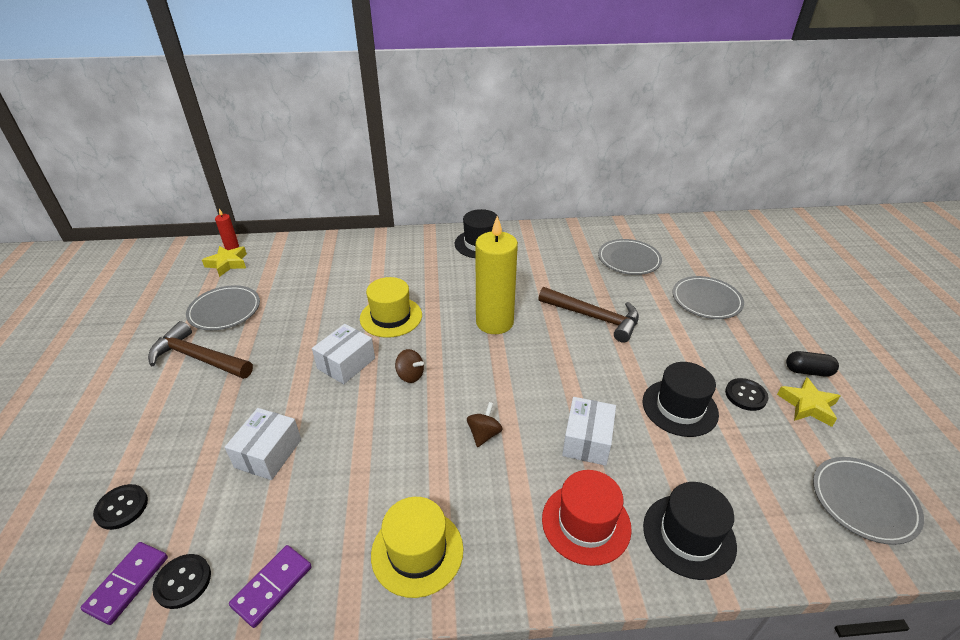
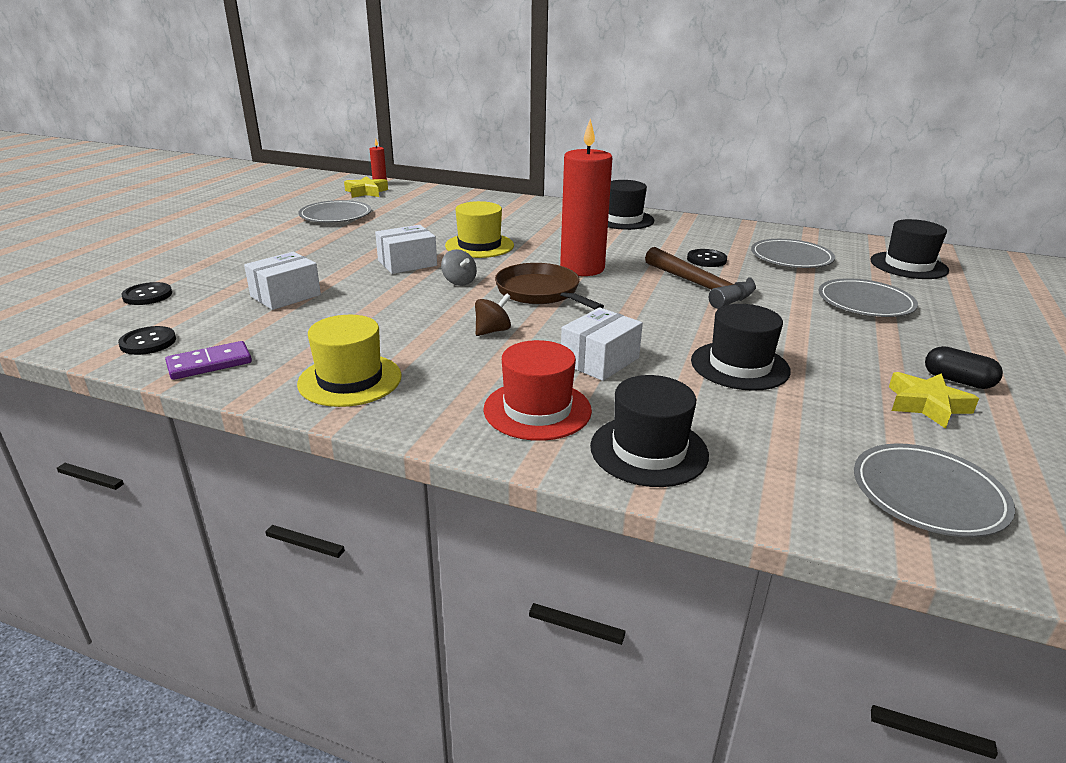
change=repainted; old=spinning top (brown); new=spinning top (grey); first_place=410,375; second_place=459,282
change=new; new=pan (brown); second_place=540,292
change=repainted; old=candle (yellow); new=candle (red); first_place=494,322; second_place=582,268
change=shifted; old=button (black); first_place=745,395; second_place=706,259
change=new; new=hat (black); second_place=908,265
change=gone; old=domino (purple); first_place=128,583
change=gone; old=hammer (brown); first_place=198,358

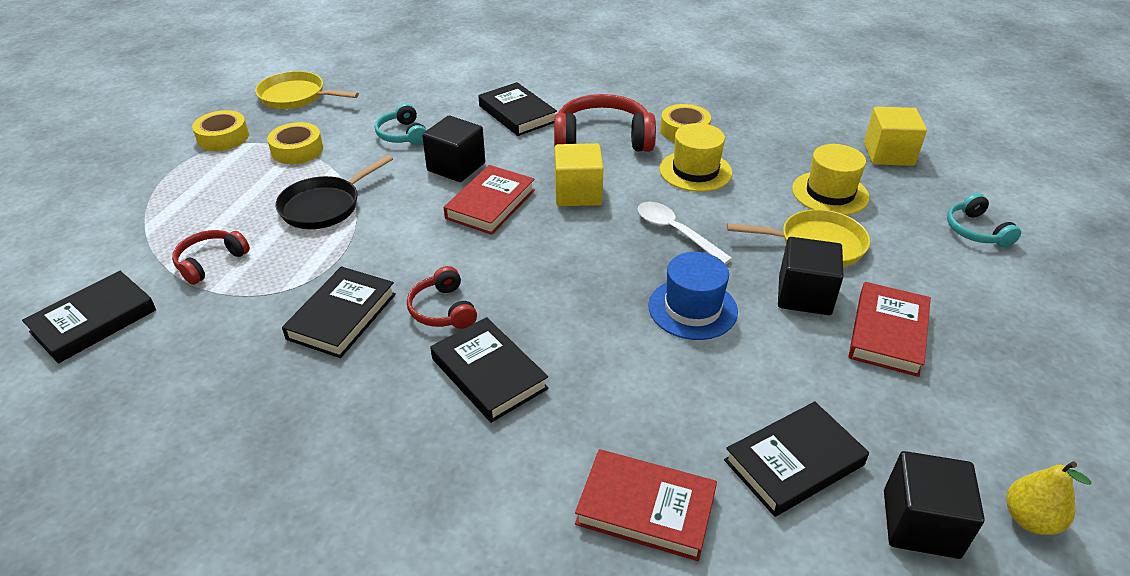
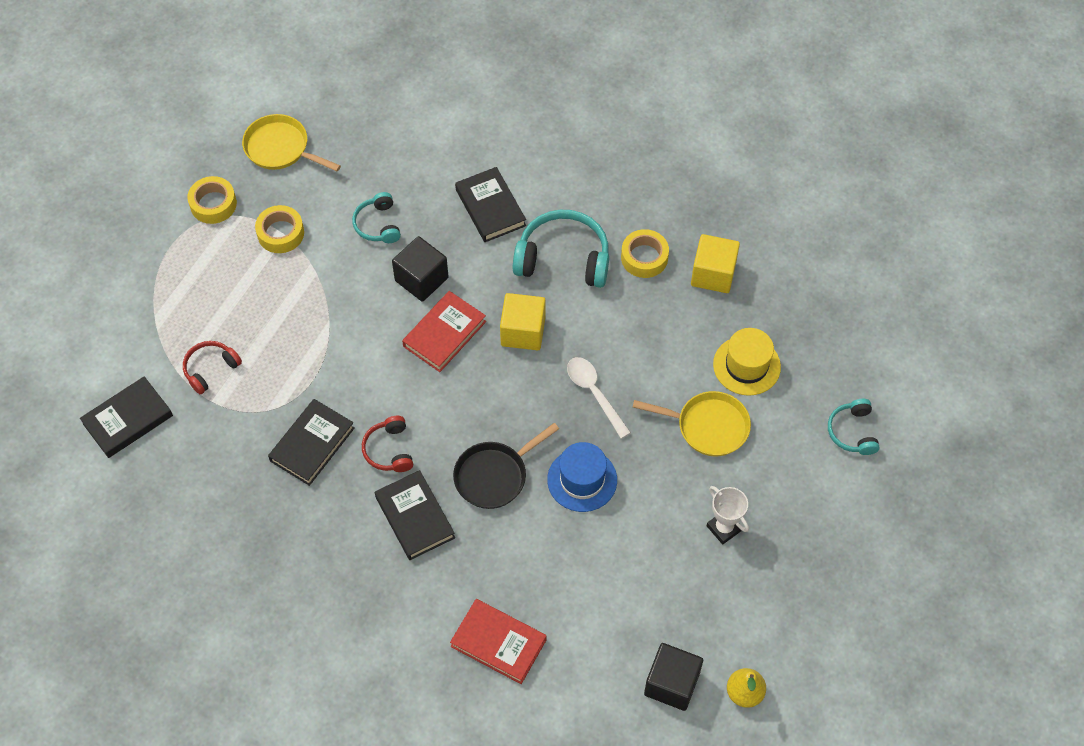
change=shifted; old=pan (black); first_place=325,206; second_place=495,475
change=repainted; old=headphones (red); new=headphones (turquoise); first_place=602,139; second_place=563,259
change=shifted; old=cube (yellow); first_place=888,154; second_place=713,274
change=swapped; old=book (red); new=trophy (white); first_place=887,333; second_place=724,528
change=gone; old=hat (yellow); first_place=695,171
change=gone; old=book (black); first_place=794,462
change=gone; old=cube (black); first_place=804,295

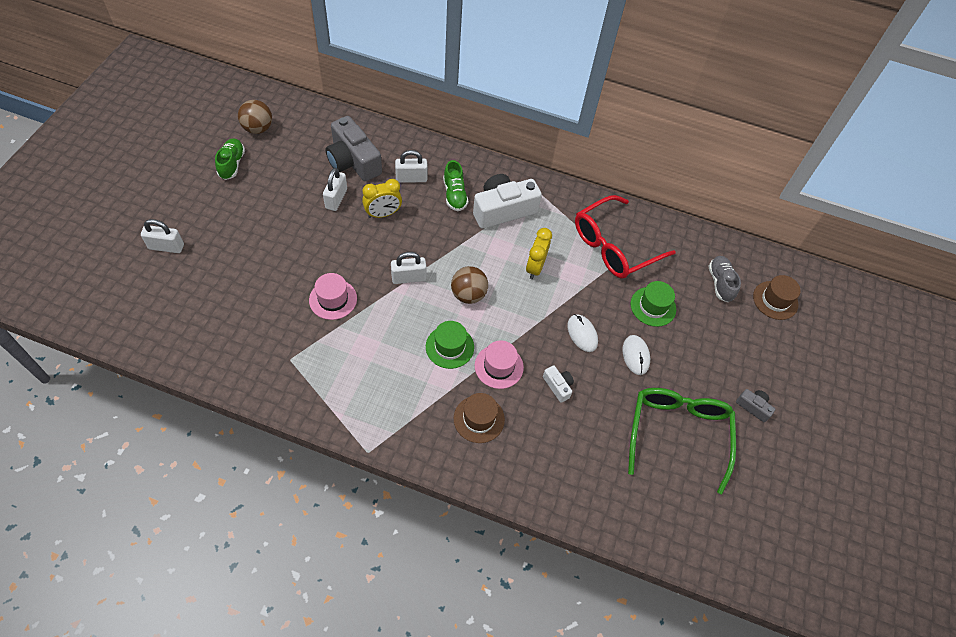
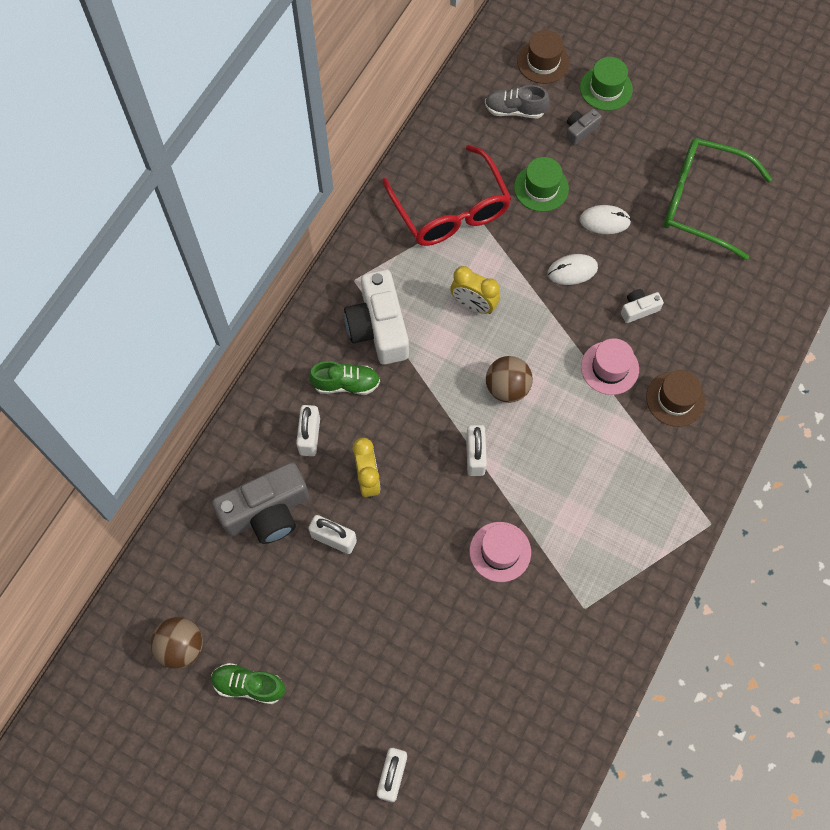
change=shifted; old=camera (grey); first_place=753,407; second_place=580,130
change=shifted; old=hat (green); first_place=449,347; second_place=606,88

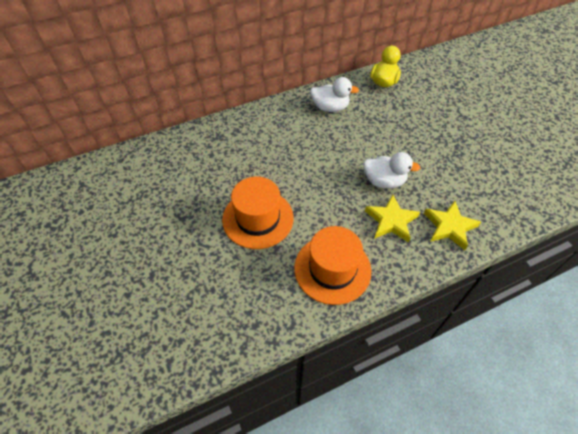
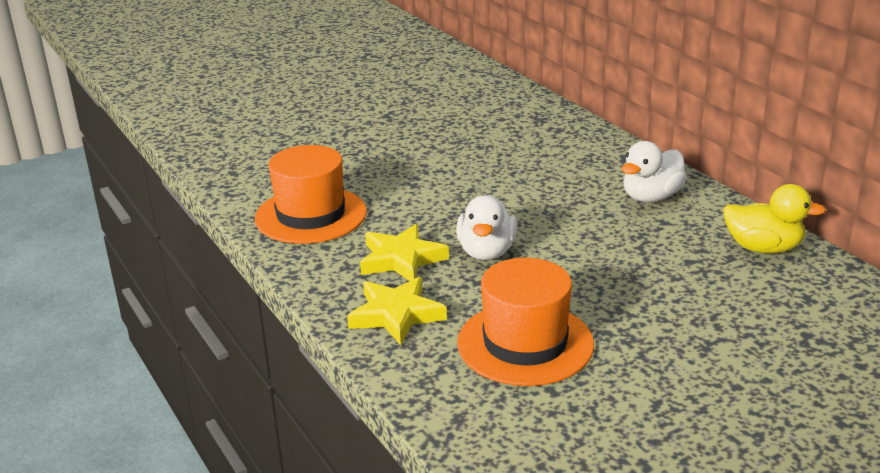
change=shifted; old=hat (orange); first_place=258,218; second_place=525,343
change=rotated; old=duck (white); first_place=330,107; second_place=651,197; degrees=45

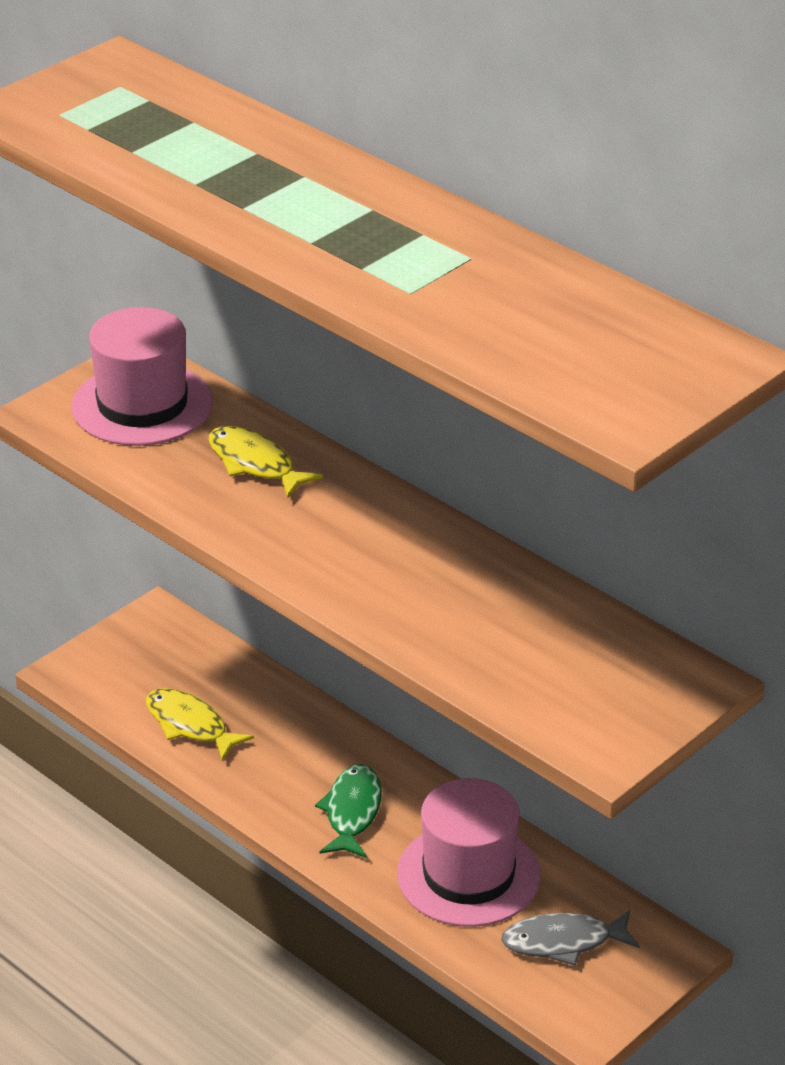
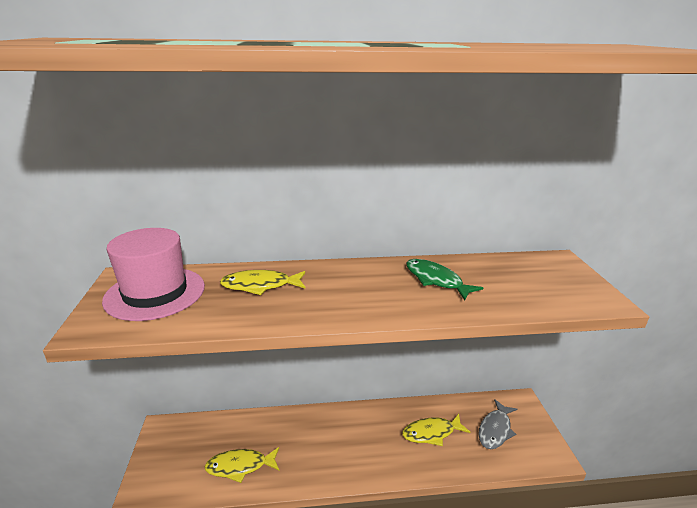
change=swapped; old=hat (pink); new=fish (yellow); first_place=468,875; second_place=431,433
change=shifted; old=fish (green); first_place=352,812; second_place=436,280

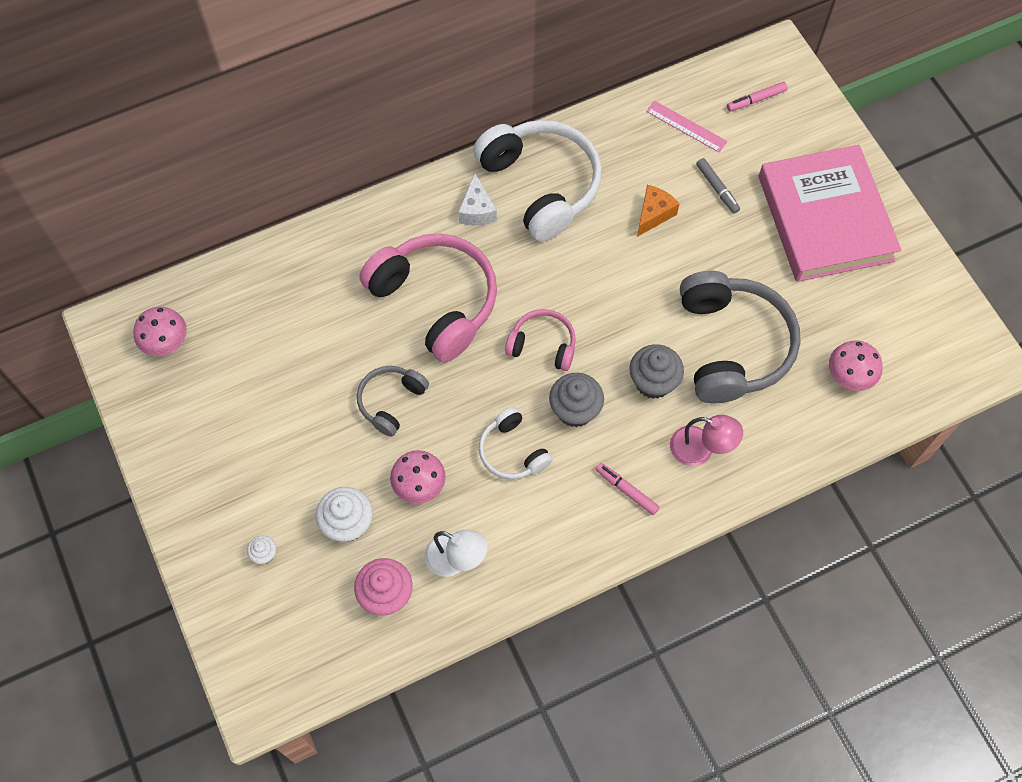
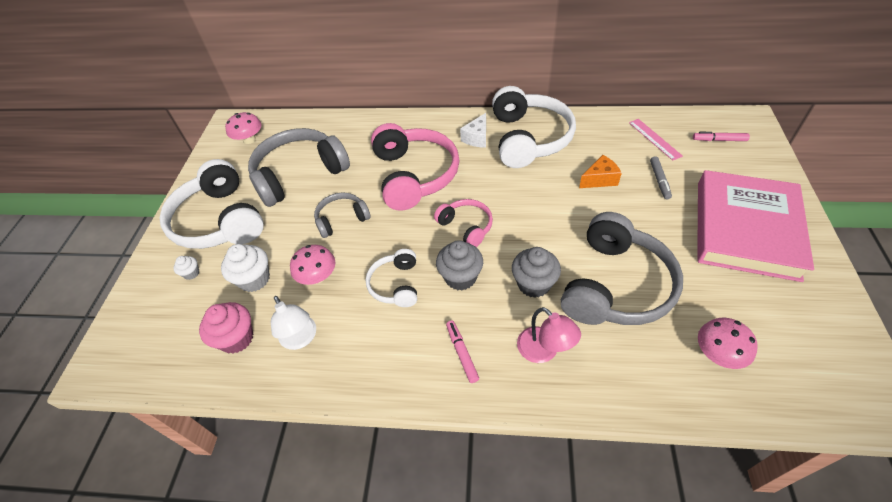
change=new; new=headphones (white); second_place=220,220
change=new; new=headphones (grey); second_place=299,175

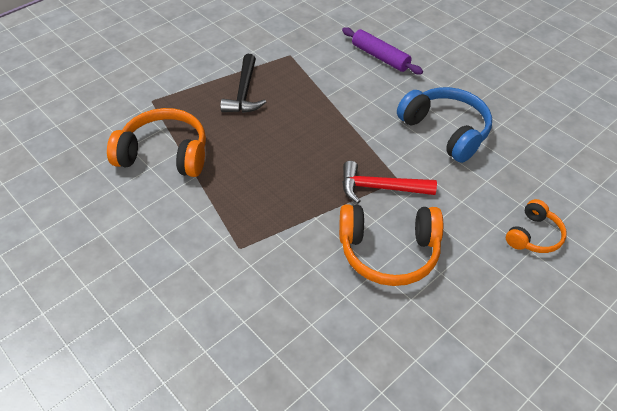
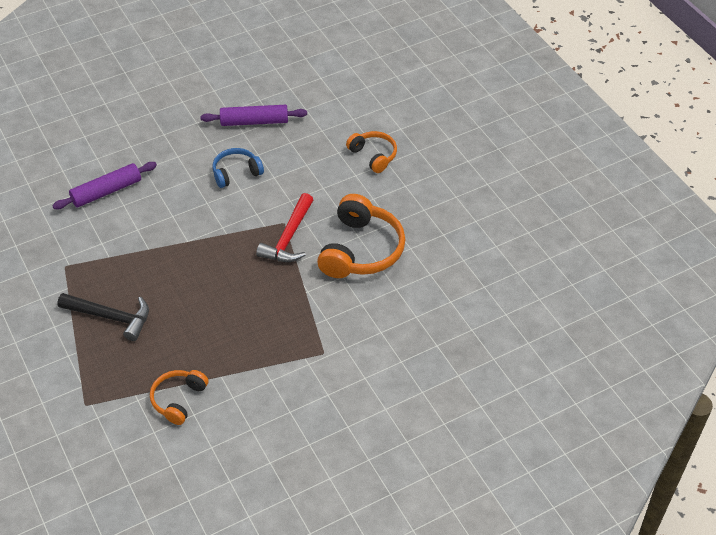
change=scaled; old=headphones (orange); first_place=164,154; second_place=178,400; factor=0.57
change=new; new=rolling pin (purple); second_place=254,122
change=scaled; old=headphones (blue); first_place=445,131; second_place=236,173; factor=0.57

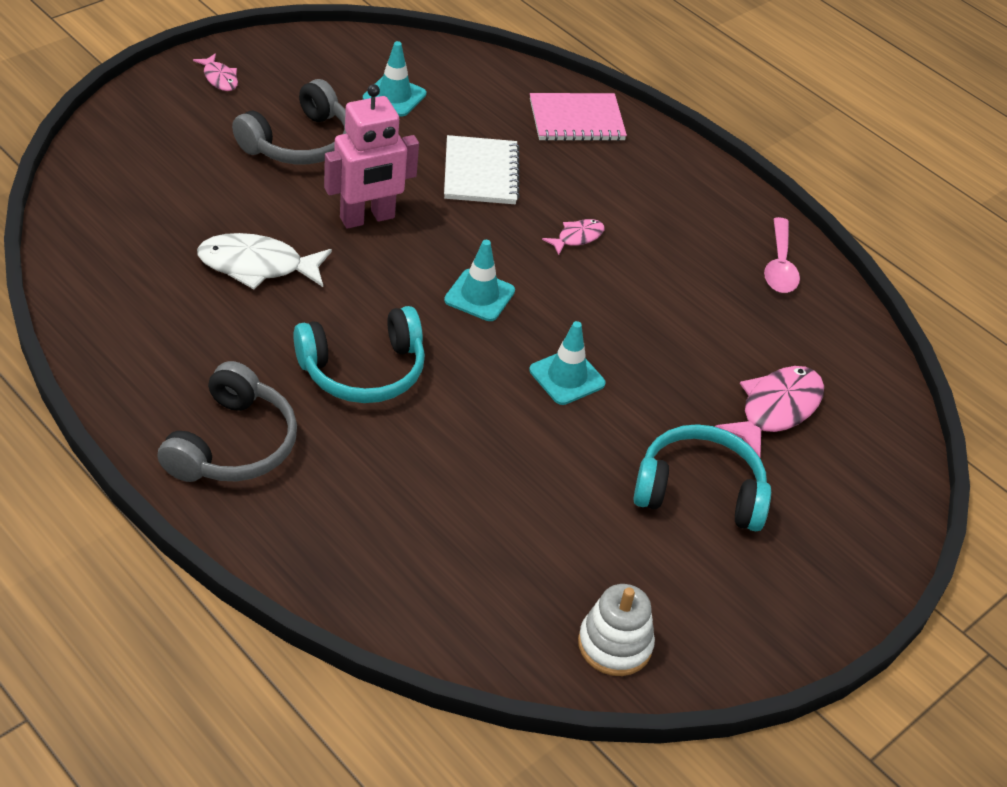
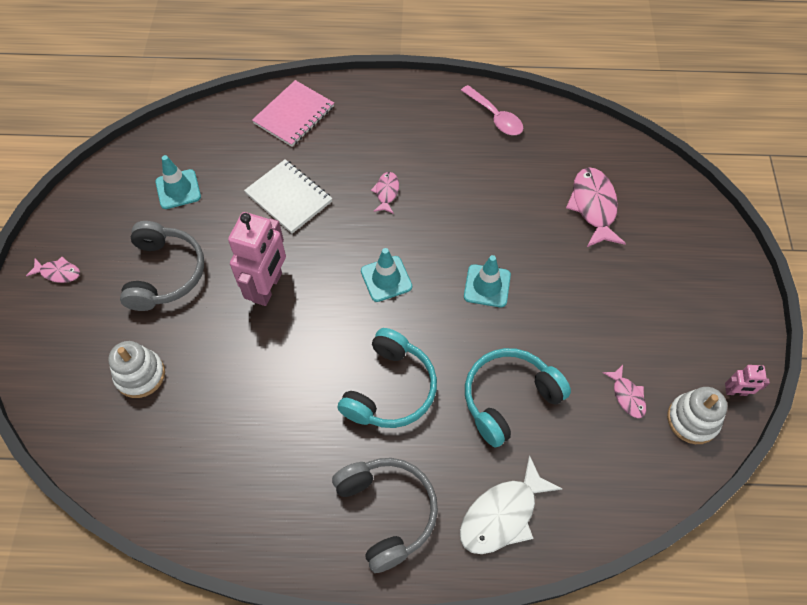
change=new; new=stacking toy (white); second_place=140,375
change=shifted; old=fish (white); first_place=257,266; second_place=502,514
change=shifted; old=headphones (turquoise); first_place=699,491; second_place=509,399
change=new; new=fish (pink); second_place=627,396
change=new; new=robot (pink); second_place=736,392

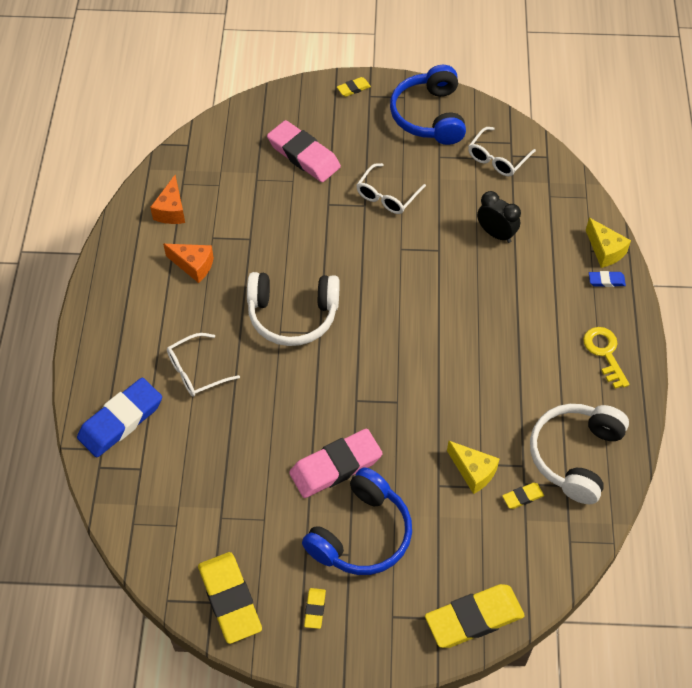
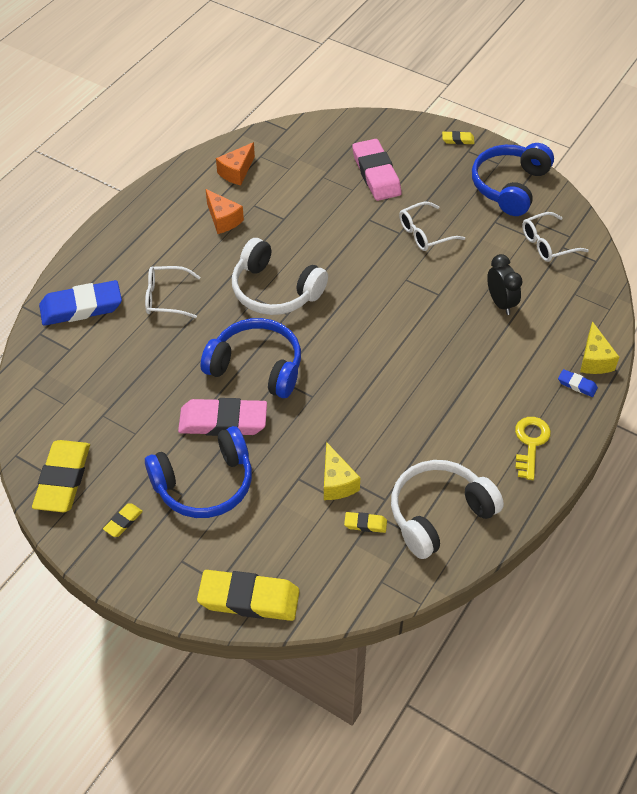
change=new; new=headphones (blue); second_place=257,366

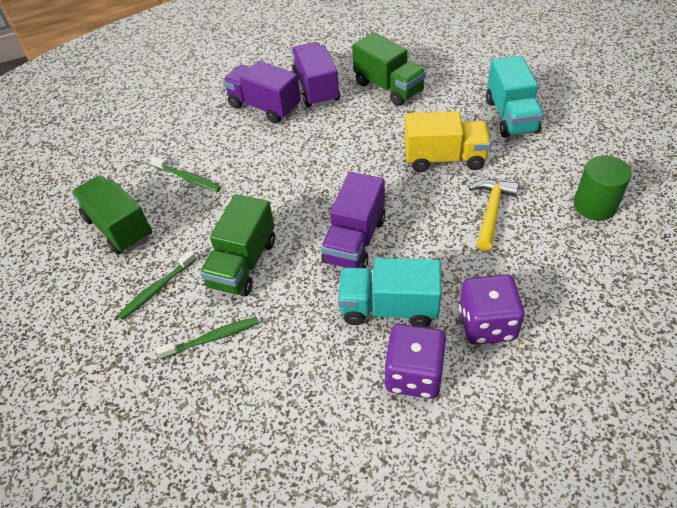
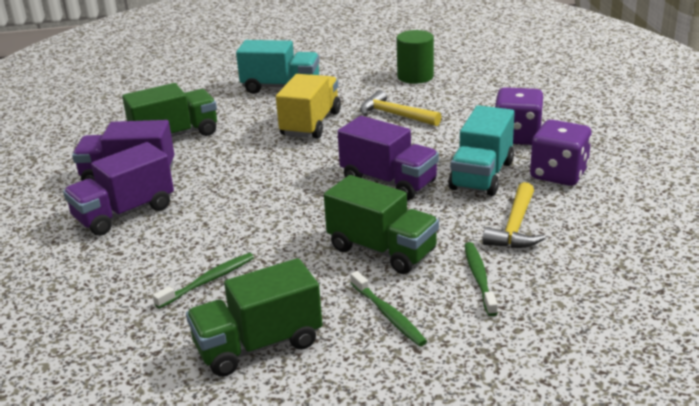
change=new; new=hammer (yellow); second_place=515,227

